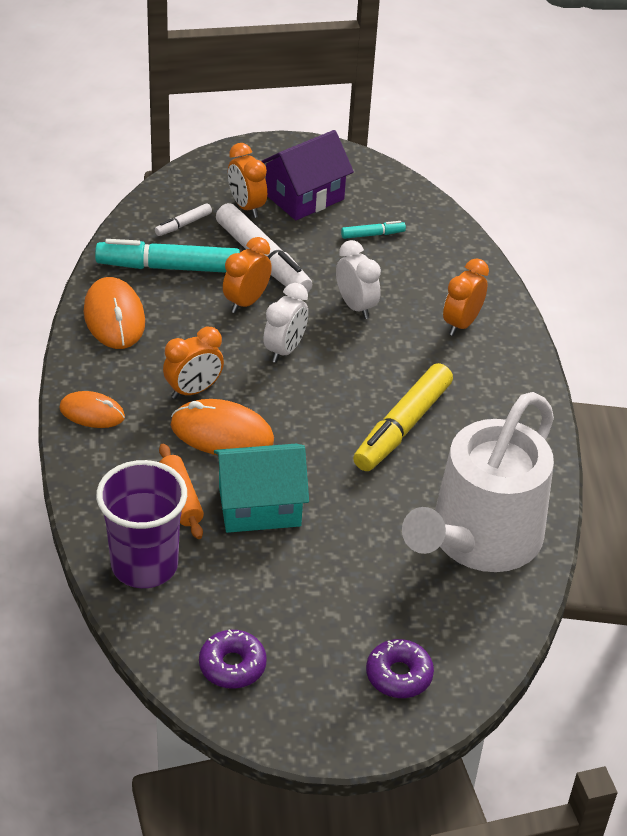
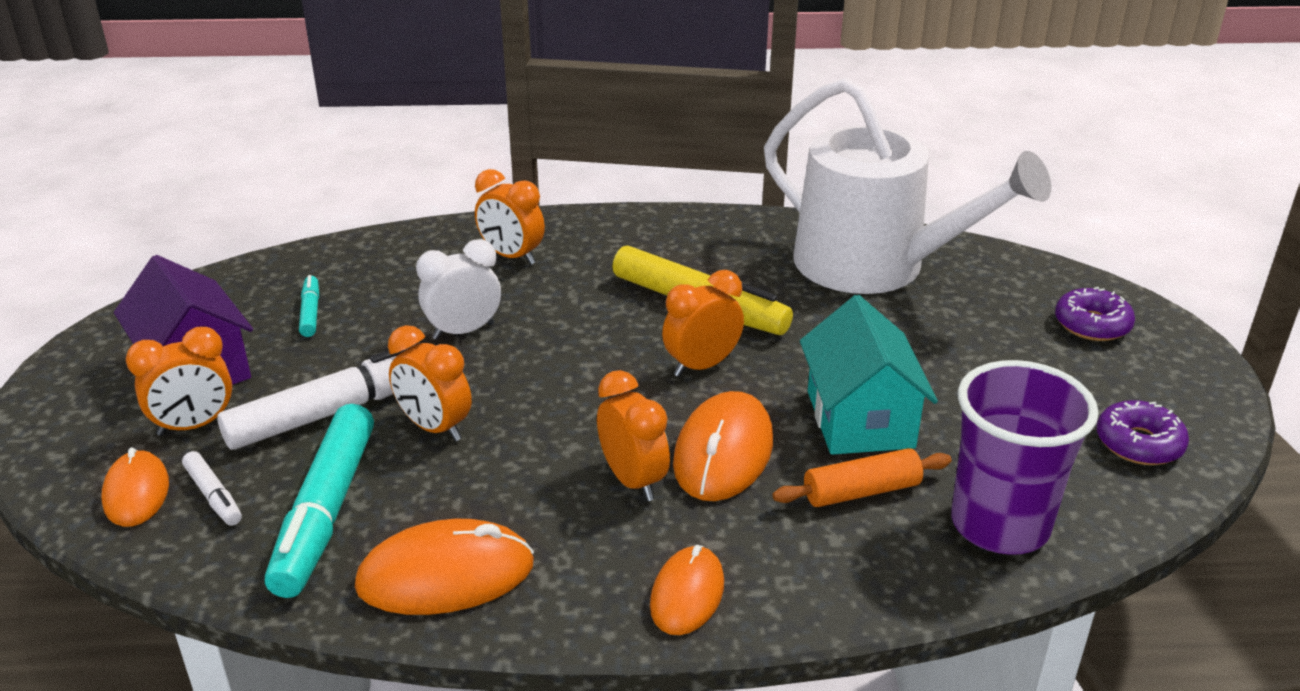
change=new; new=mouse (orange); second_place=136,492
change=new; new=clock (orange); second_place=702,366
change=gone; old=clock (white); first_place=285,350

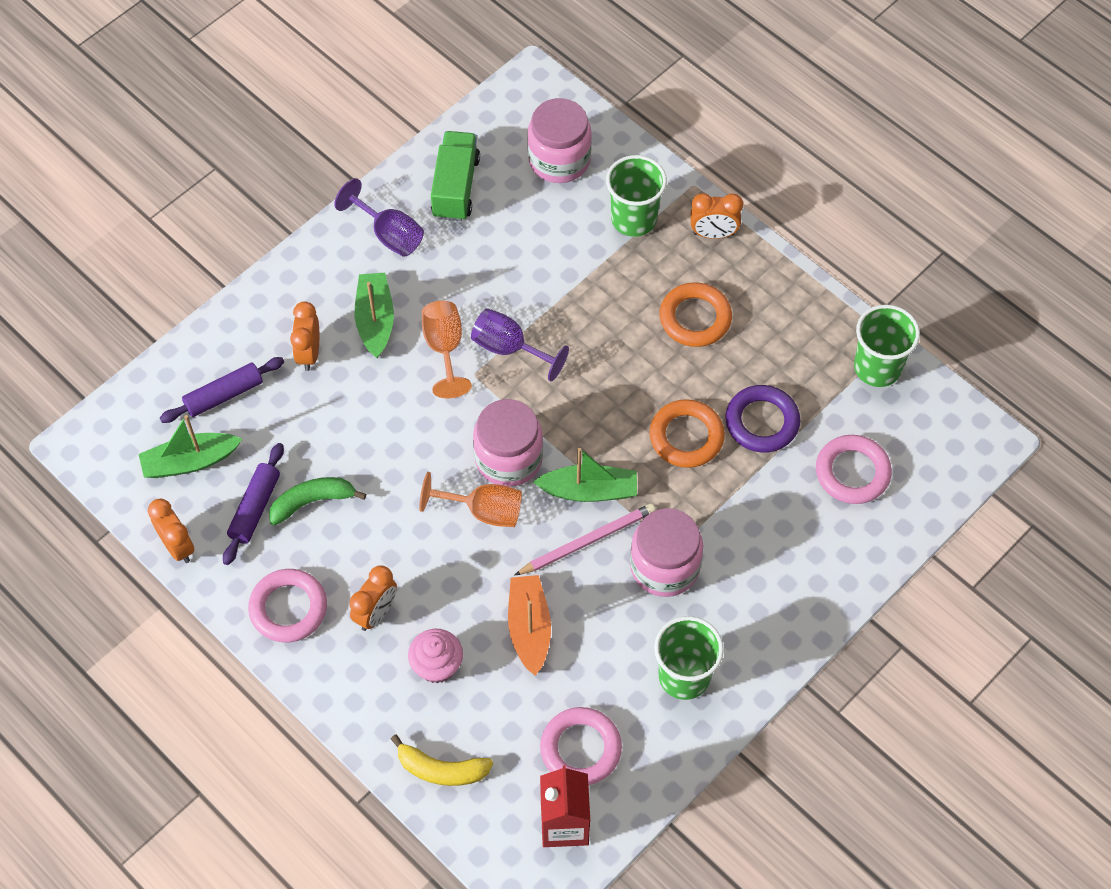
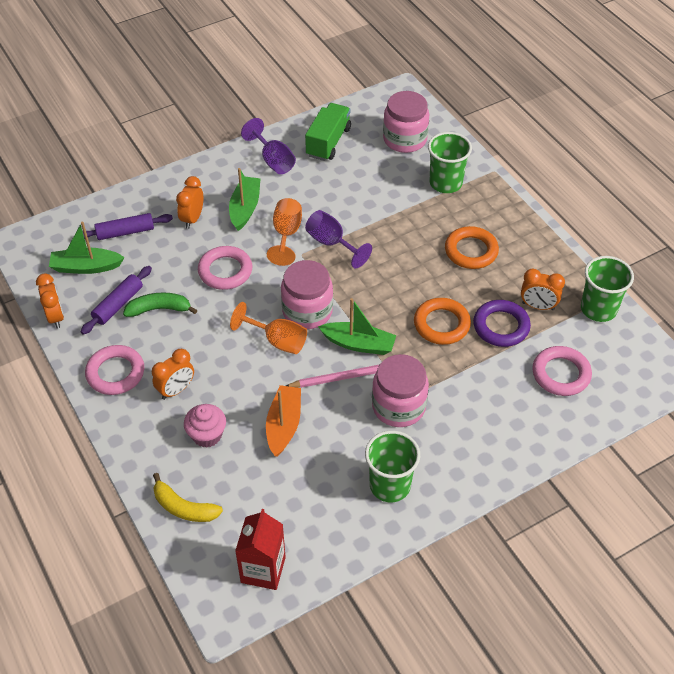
change=shifted; old=ring (pink); first_place=580,749; second_place=225,271
change=shifted; old=clock (orange); first_place=713,234; second_place=538,306

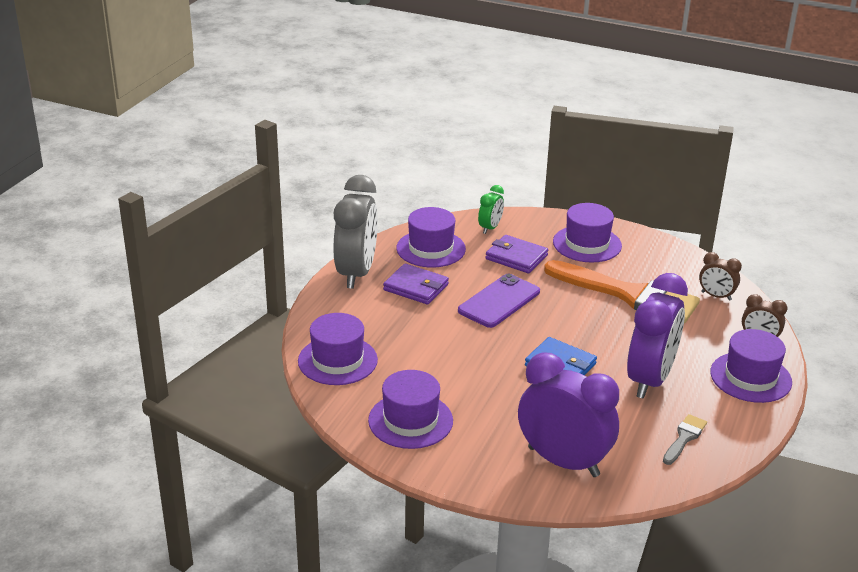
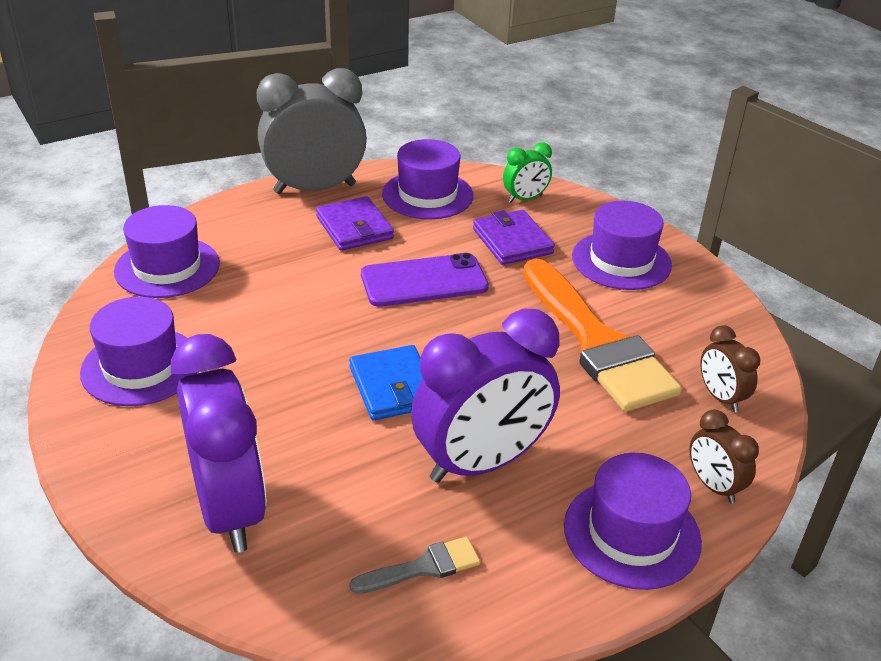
change=rotated; old=clock (grey); first_place=356,273; second_place=315,189; degrees=-150

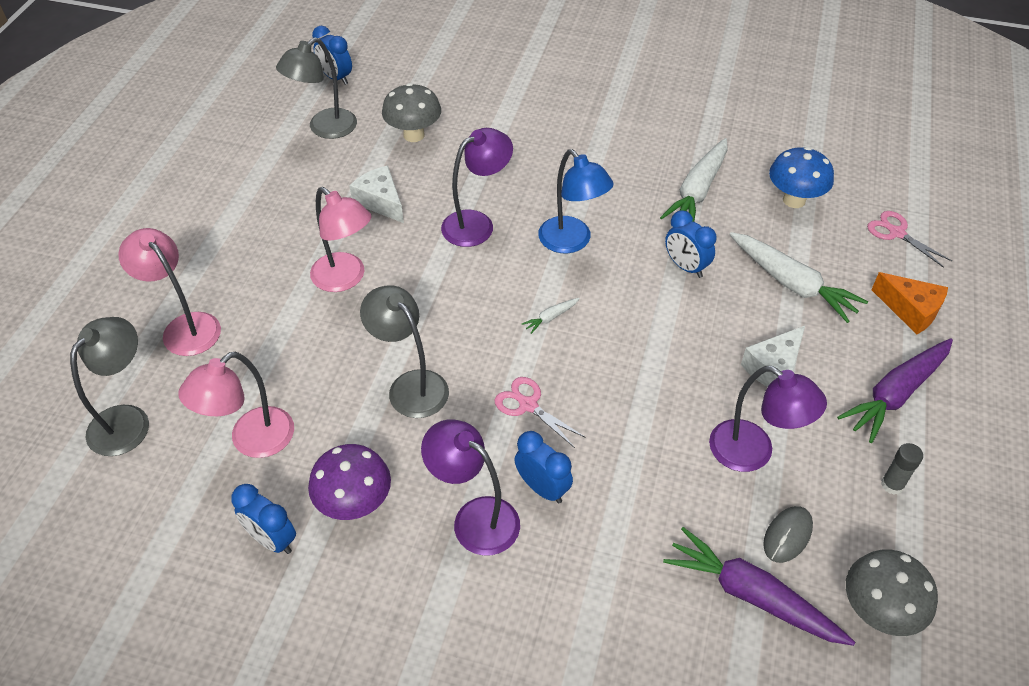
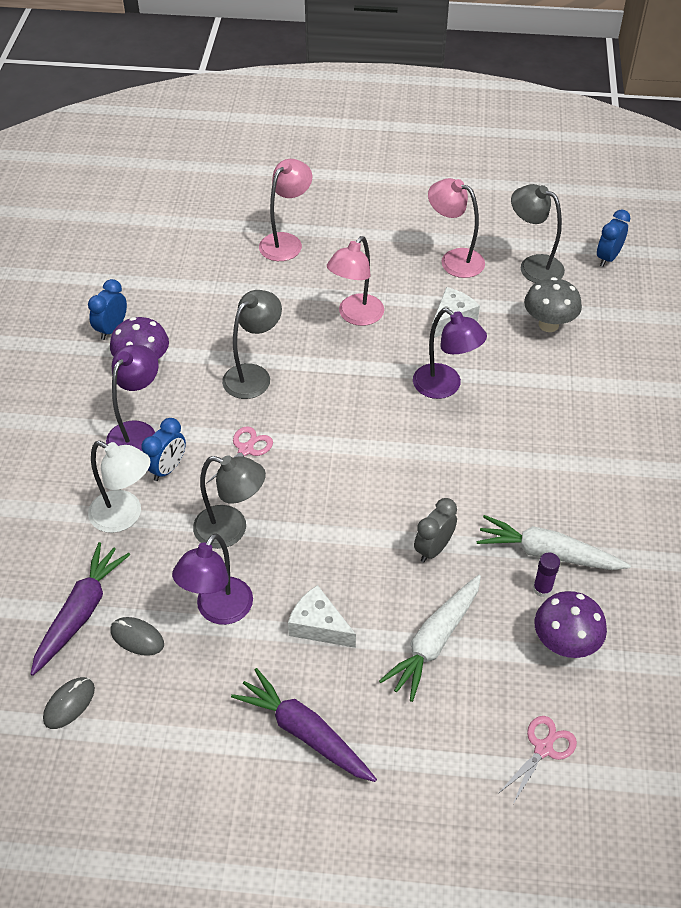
change=swapped; old=mushroom (grey); new=mouse (grey); first_place=877,612; second_place=69,704
change=new; new=lamp (white); second_place=125,516
change=shifted; old=lamp (grey); first_place=127,420; second_place=231,530
change=repainted; old=clock (blue); new=clock (grey); first_place=685,267; second_place=433,549
change=shifted; old=lamp (pink); first_place=252,441; second_place=454,259
change=new; new=glue stick (purple); second_place=542,589
change=repainted; old=mushroom (blue); new=mushroom (purple); first_place=794,200; second_place=564,644
change=gone; old=carrot (white); first_place=551,318
change=gone; old=lamp (blue); first_place=571,242
change=gone; old=cheese (orange); first_place=910,310
change=gone; old=glue stick (grey); first_place=892,485

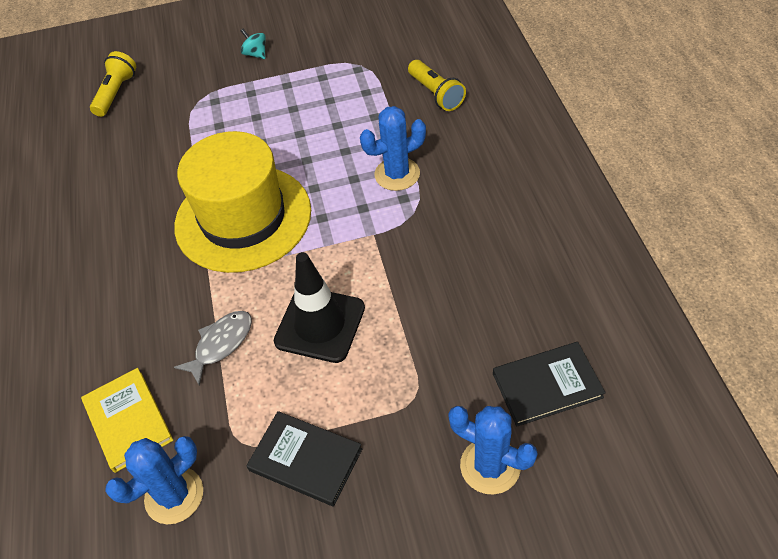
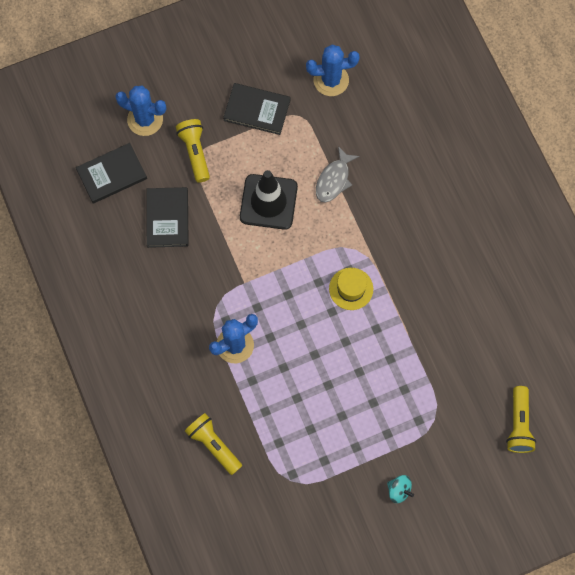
change=new; new=book (black); second_place=167,218
change=new; new=flashlight (yellow); second_place=195,152
change=rotated; old=cactus (blue); first_place=174,495; second_place=331,80; degrees=45
change=scaled; old=hat (yellow); first_place=243,218; second_place=351,289; factor=0.41
change=gone; old=book (yellow); first_place=128,421

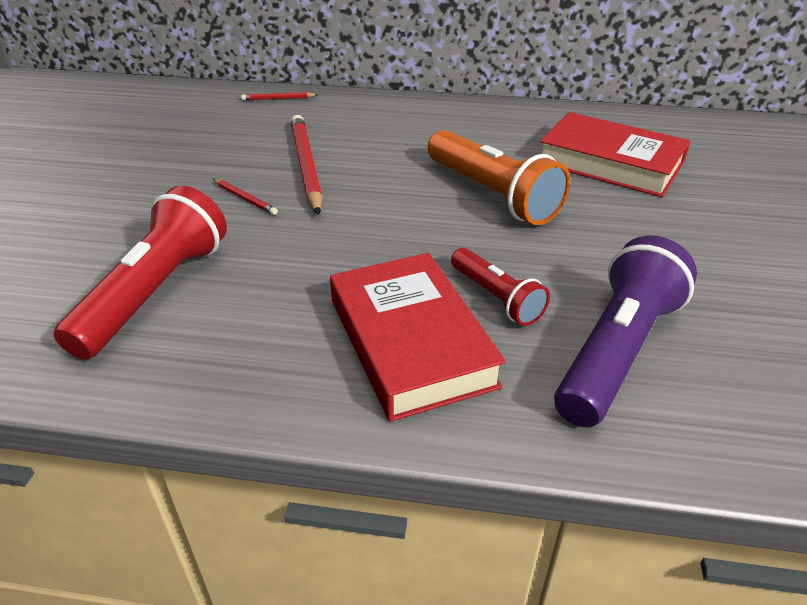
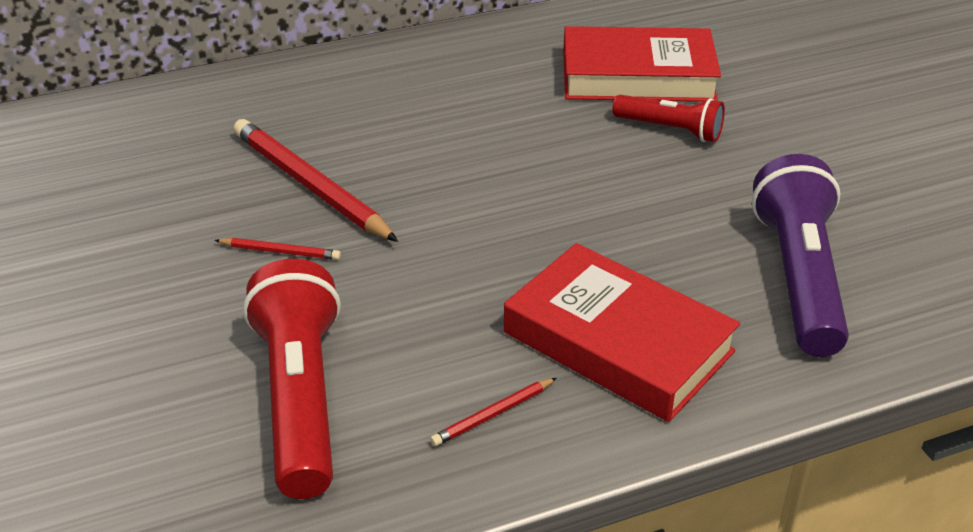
change=shifted; old=pencil (red); first_place=278,99; second_place=493,414
change=shifted; old=flashlight (red); first_place=496,298; second_place=670,130
change=gone; old=flashlight (orange); first_place=492,194

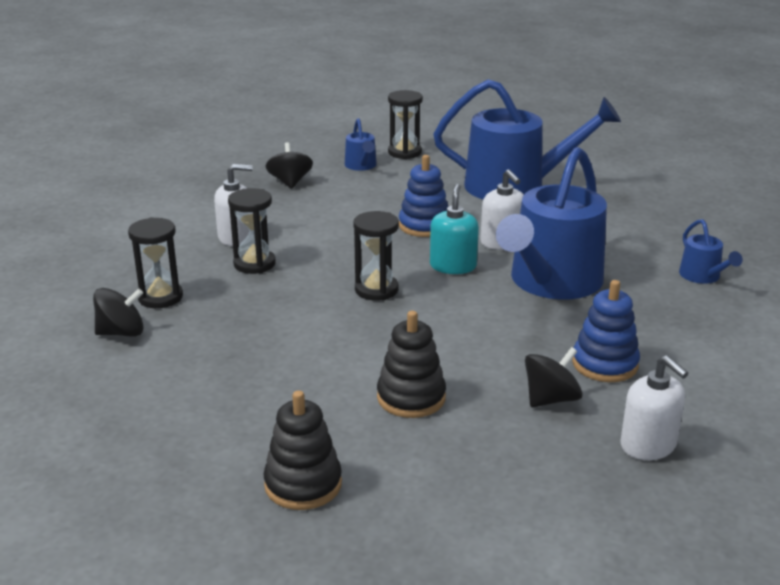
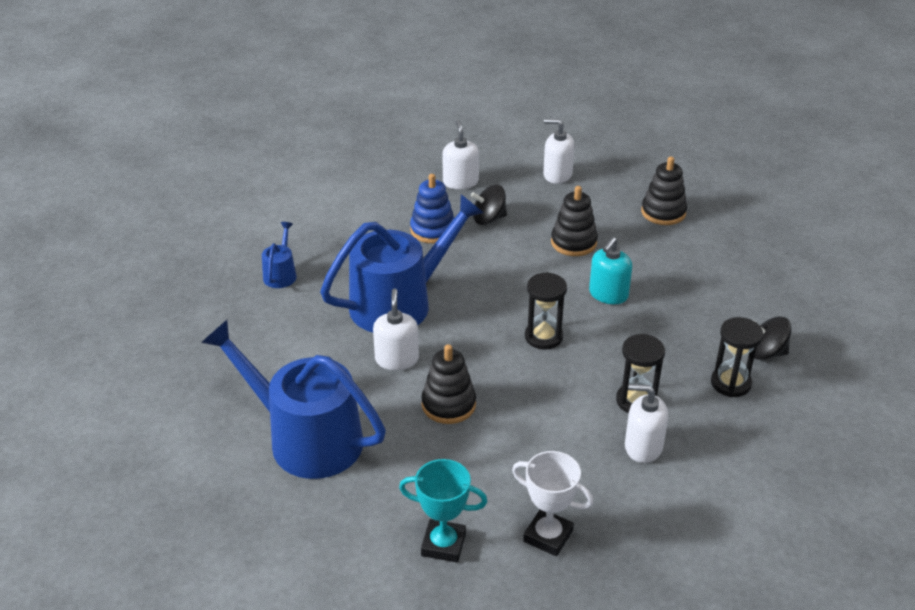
change=swapped; old=watering can (blue); new=trophy (turquoise); first_place=361,166; second_place=443,544
change=repainted; old=stacking toy (blue); new=stacking toy (black); first_place=424,225; second_place=448,405
change=swapped; old=spinning top (black); new=trophy (white); first_place=290,182; second_place=548,536
change=new; new=soap dispenser (white); second_place=557,175
change=shifted; old=soap dispenser (turquoise); first_place=453,266; second_place=608,294
change=gone; old=hourglass (black); first_place=404,152

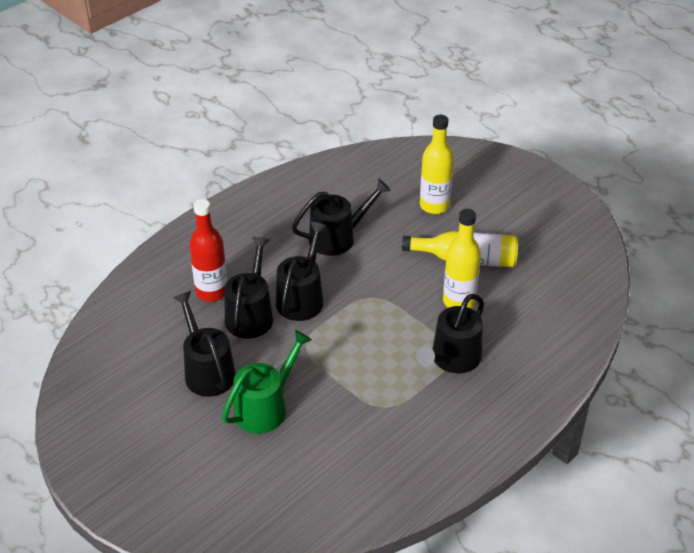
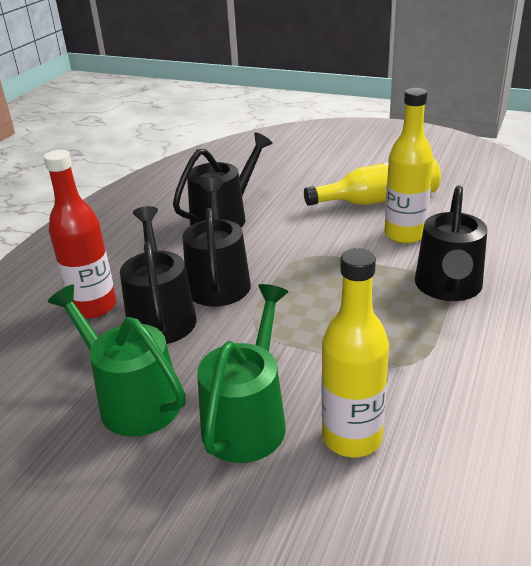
change=repainted; old=watering can (black); new=watering can (green); first_place=207,371; second_place=132,400
change=shifted; old=bottle (yellow); first_place=434,205; second_place=352,437

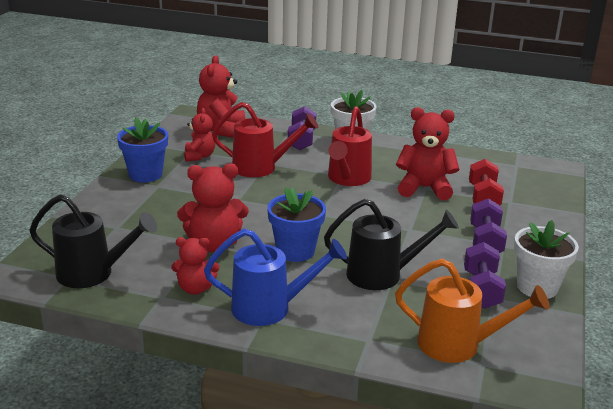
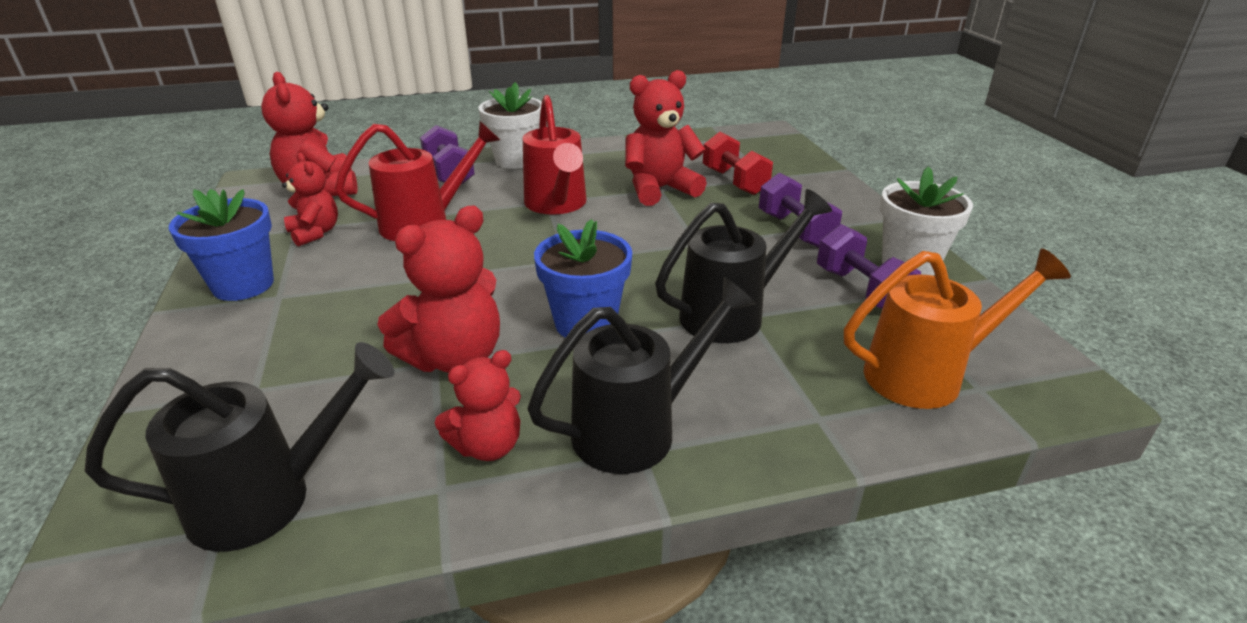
change=repainted; old=watering can (blue); new=watering can (black); first_place=270,308; second_place=637,429

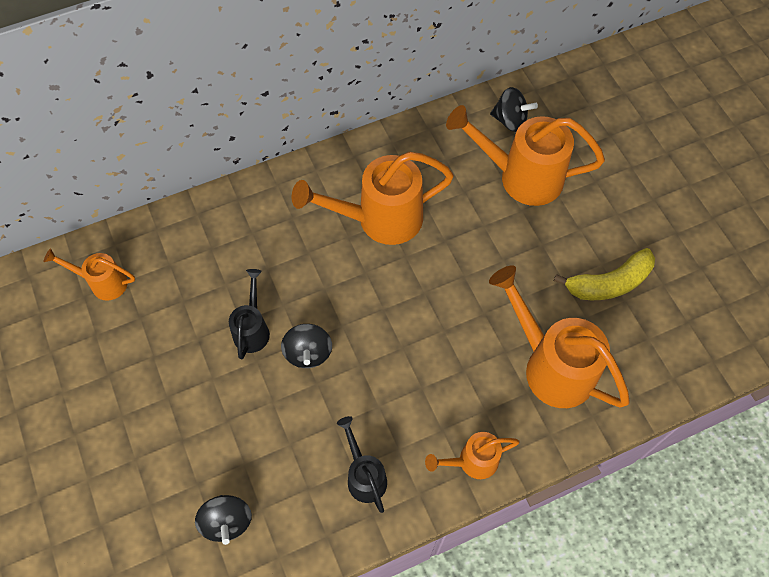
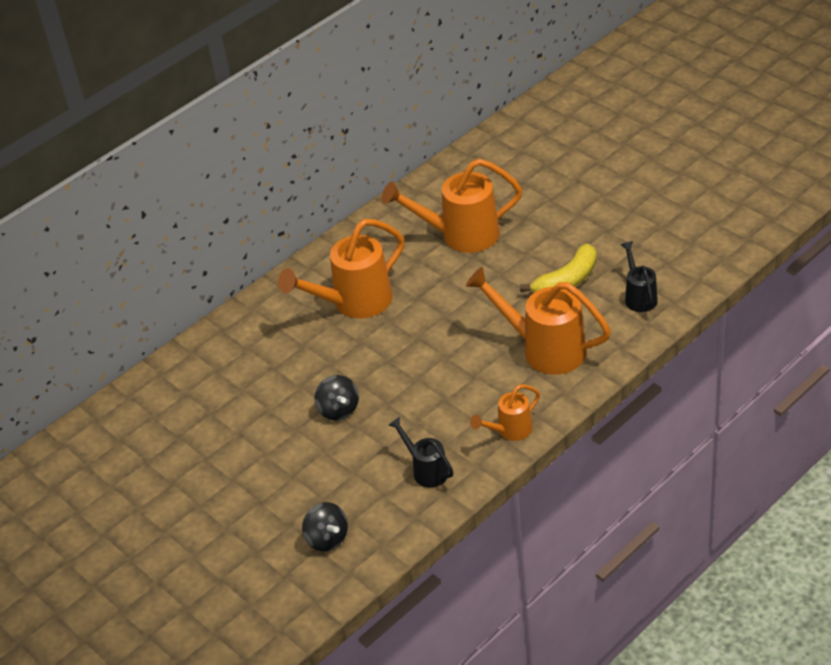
change=shifted; old=watering can (black); first_place=252,329; second_place=639,297
change=gone; old=watering can (orange); first_place=103,283
change=gone; old=spinning top (black); first_place=510,120

